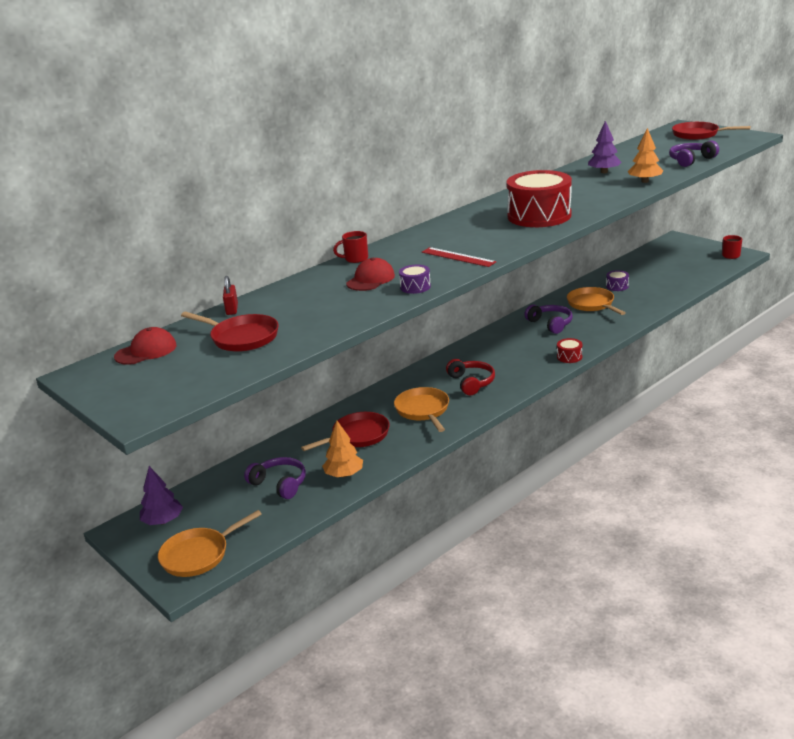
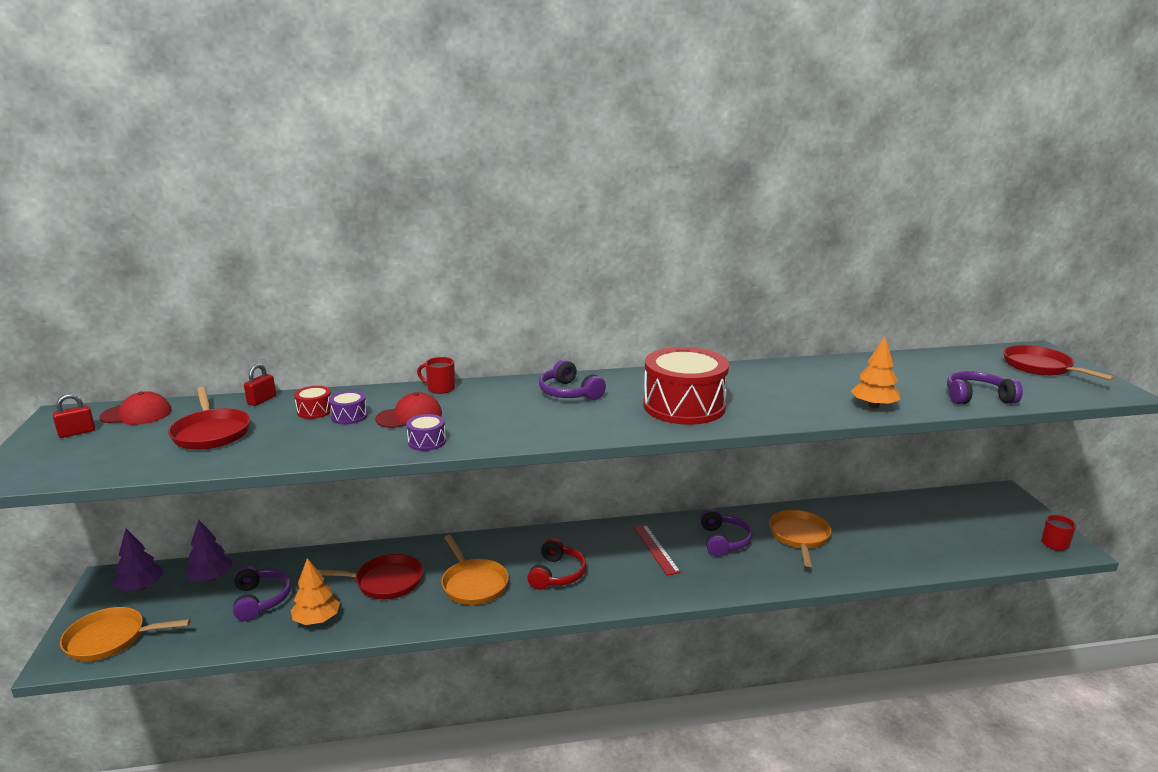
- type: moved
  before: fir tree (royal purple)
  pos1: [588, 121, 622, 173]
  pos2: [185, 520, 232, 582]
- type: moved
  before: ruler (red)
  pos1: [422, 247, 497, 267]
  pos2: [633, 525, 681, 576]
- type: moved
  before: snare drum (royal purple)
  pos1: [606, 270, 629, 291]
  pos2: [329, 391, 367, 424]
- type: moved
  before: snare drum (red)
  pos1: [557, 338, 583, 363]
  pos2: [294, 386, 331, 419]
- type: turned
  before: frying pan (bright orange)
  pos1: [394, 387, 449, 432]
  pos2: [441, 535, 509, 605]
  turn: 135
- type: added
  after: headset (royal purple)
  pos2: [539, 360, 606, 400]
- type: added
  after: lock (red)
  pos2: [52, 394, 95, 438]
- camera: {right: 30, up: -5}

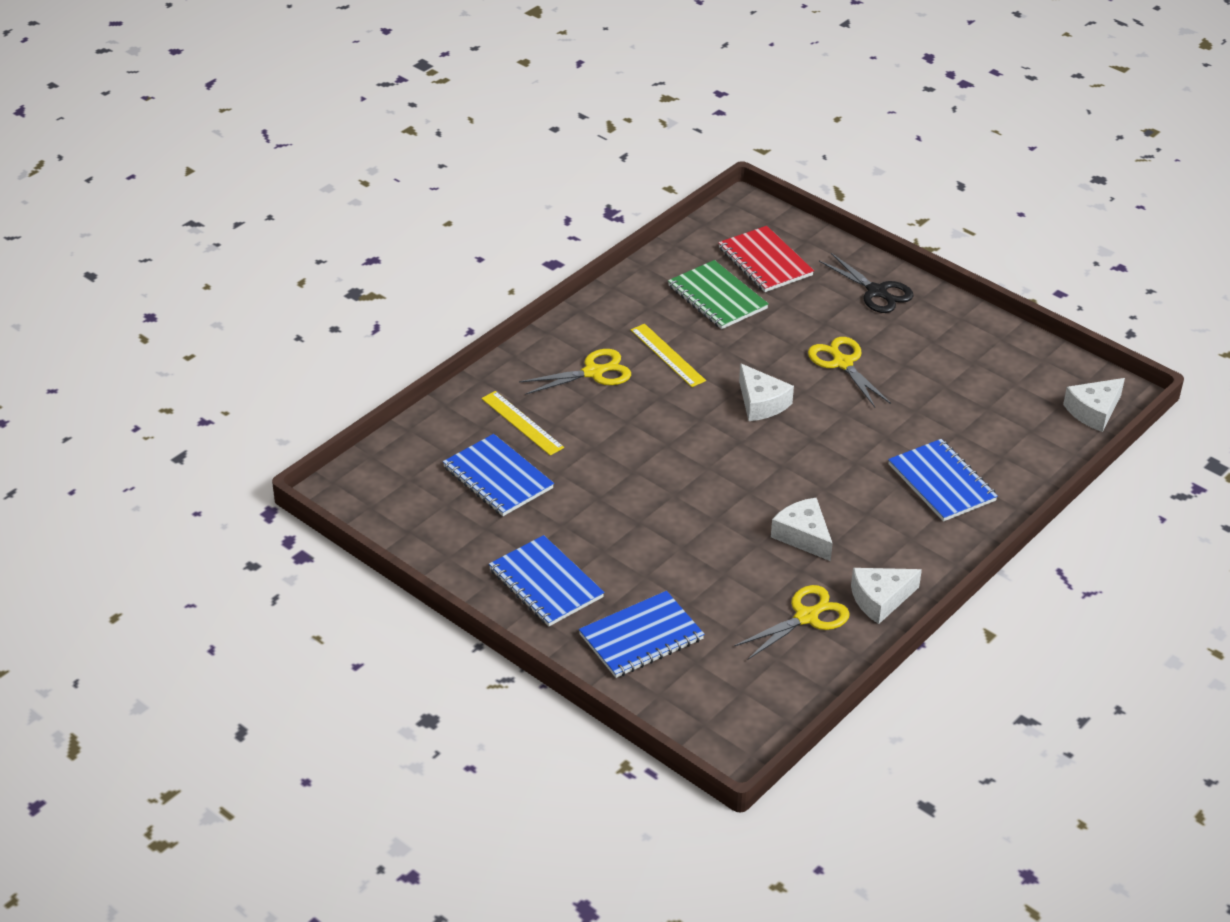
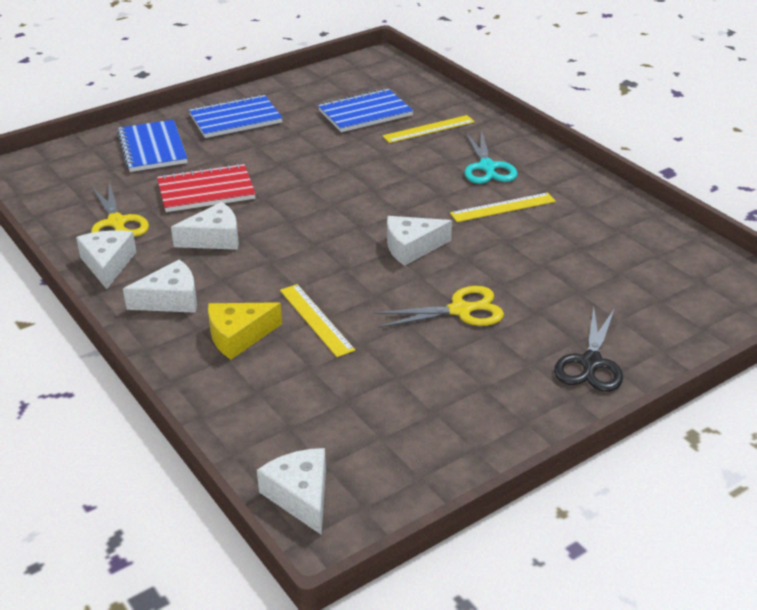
- type: moved
  before: notepad (red)
  pos1: [718, 226, 814, 292]
  pos2: [157, 163, 256, 212]
- type: turned
  before: shears (black)
  pos1: [819, 253, 913, 313]
  pos2: [554, 307, 623, 392]
  turn: -45
- type: removed
  before: notepad (green)
  pos1: [668, 260, 769, 329]
- type: recoloured
  before: shears (golden)
  after: shears (turquoise)
  pos1: [519, 349, 631, 395]
  pos2: [465, 130, 518, 184]
- type: replaced
  before: notepad (royal blue)
  after: piece of cheese (golden)
  pos1: [888, 439, 998, 522]
  pos2: [208, 302, 282, 360]
- type: added
  after: piece of cheese (pure white)
  pos2: [123, 259, 197, 313]
- type: added
  after: ruler (golden)
  pos2: [280, 284, 355, 357]
- camera: {right: 105, up: -5}

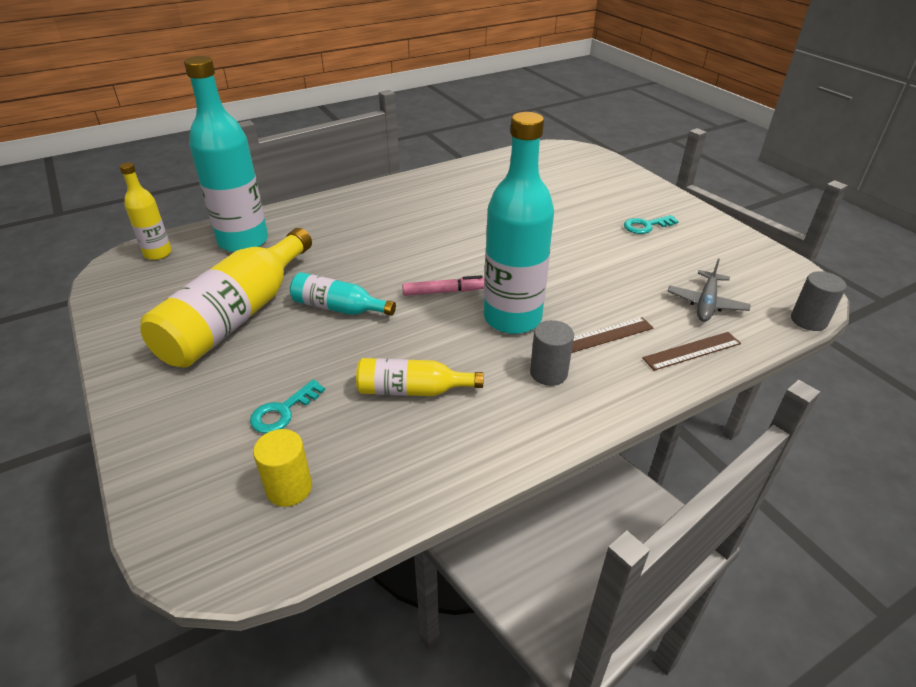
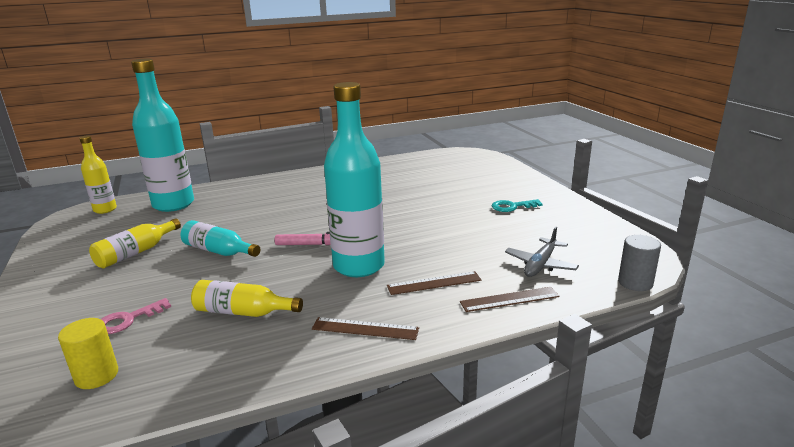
- type: resized
  before: drink bottle (golden)
  pos1: [140, 228, 312, 368]
  pos2: [89, 218, 181, 268]
  scale: 0.53
- type: removed
  before: solid cylinder (grey)
  pos1: [530, 320, 574, 386]
- type: recoloured
  before: key (turquoise)
  after: key (pink)
  pos1: [250, 379, 325, 433]
  pos2: [101, 298, 171, 334]
- type: added
  after: ruler (dark brown)
  pos2: [312, 317, 419, 340]
- camera: {right: 10, up: -15}

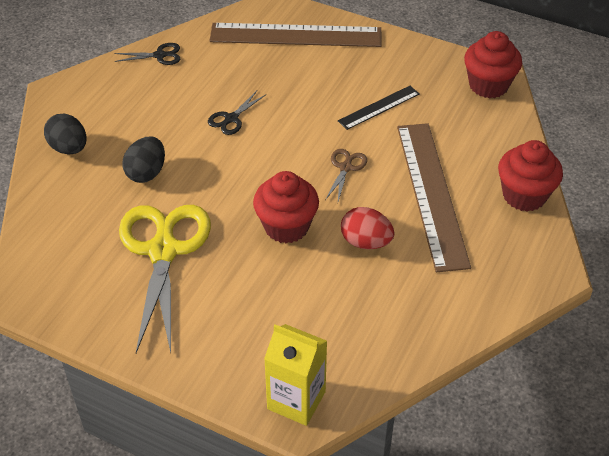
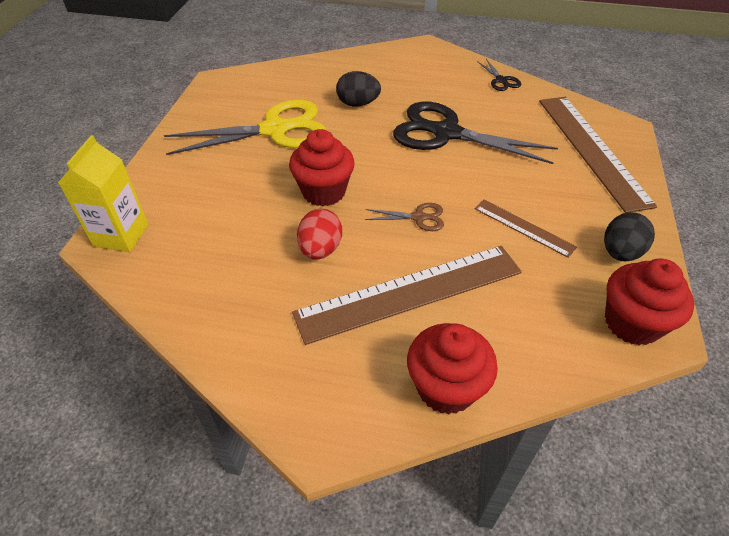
- type: recoloured
  before: ruler (black)
  after: ruler (dark brown)
  pos1: [338, 86, 419, 130]
  pos2: [475, 200, 577, 258]
- type: resized
  before: shears (black)
  pos1: [208, 91, 265, 135]
  pos2: [393, 101, 558, 164]
  scale: 2.33
- type: moved
  before: toy egg (black)
  pos1: [44, 114, 86, 155]
  pos2: [604, 212, 655, 261]
- camera: {right: 75, up: 0}

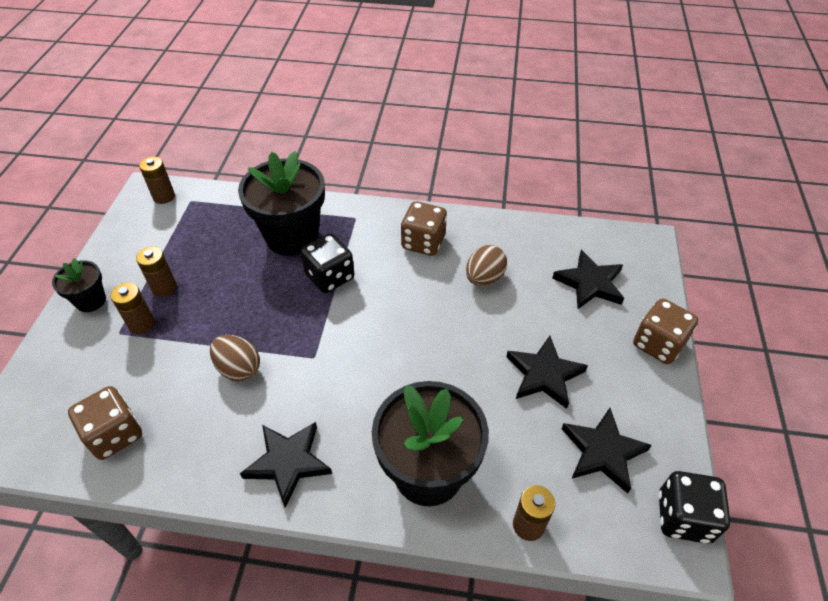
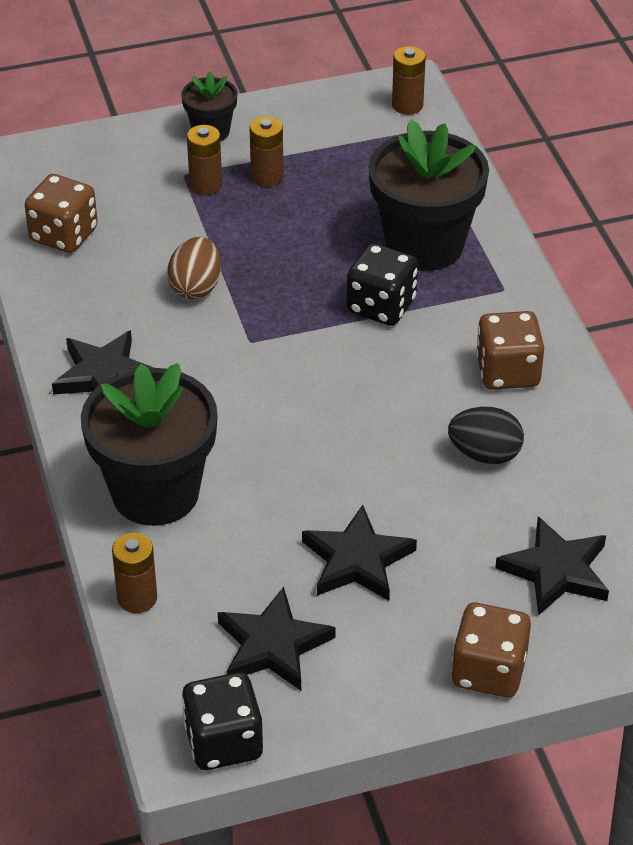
- type: recoloured
  before: toy egg (dark brown)
  after: toy egg (black)
  pos1: [466, 245, 507, 286]
  pos2: [448, 407, 524, 464]
- camera: {right: 65, up: -5}

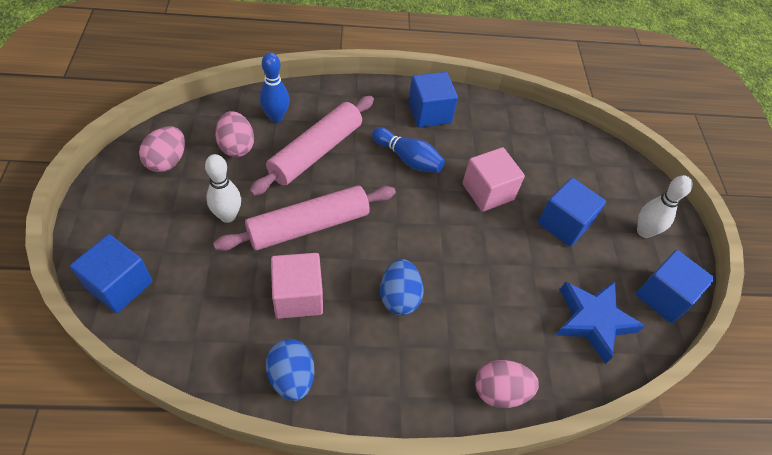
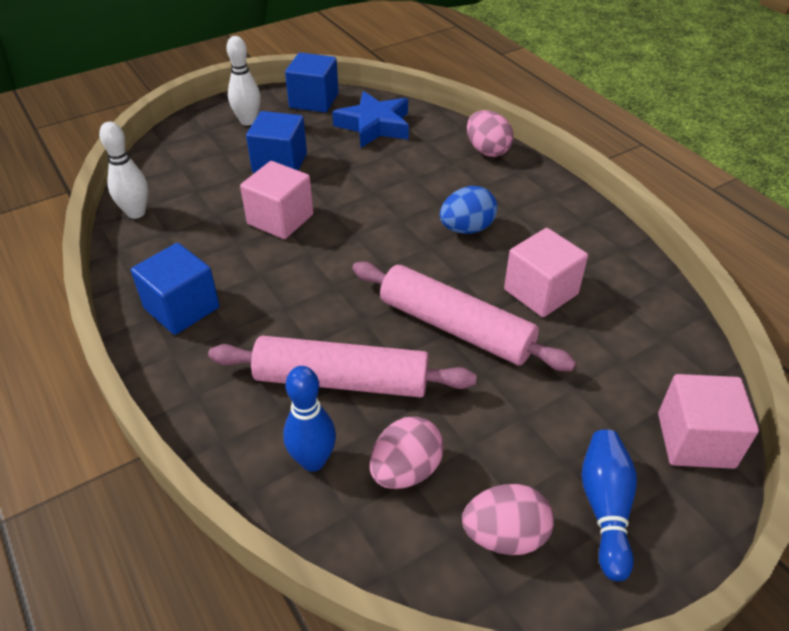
- type: moved
  before: tenpin (royal blue)
  pos1: [372, 128, 445, 173]
  pos2: [582, 430, 637, 581]
- type: moved
  before: tenpin (pure white)
  pos1: [205, 154, 241, 223]
  pos2: [99, 122, 148, 219]
- type: recoloured
  before: cube (royal blue)
  after: cube (pink)
  pos1: [70, 234, 153, 313]
  pos2: [658, 374, 759, 469]
- type: removed
  before: toy egg (royal blue)
  pos1: [266, 339, 315, 401]
- camera: {right: -115, up: -10}

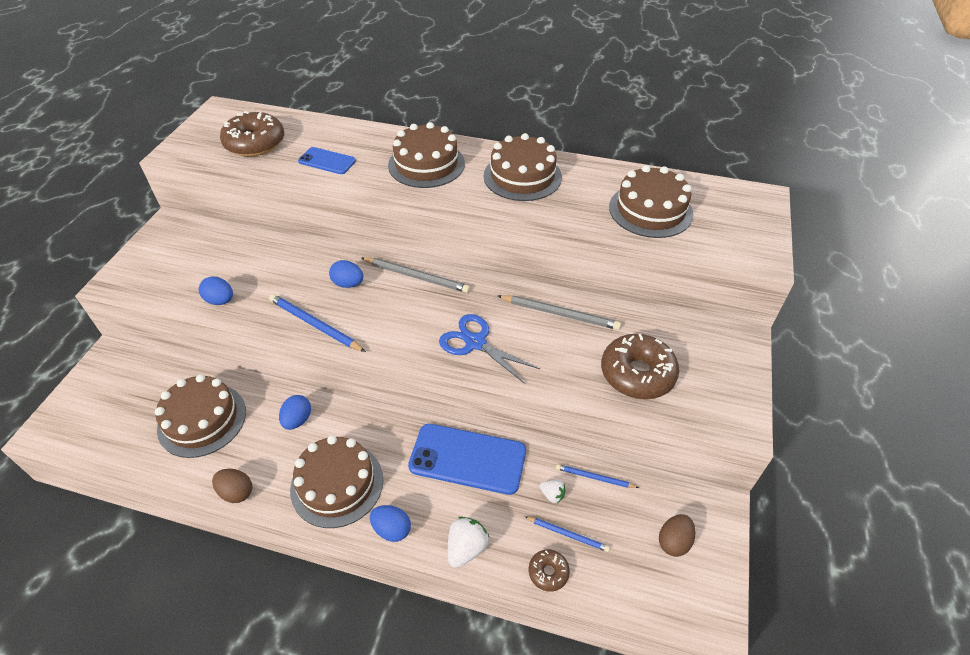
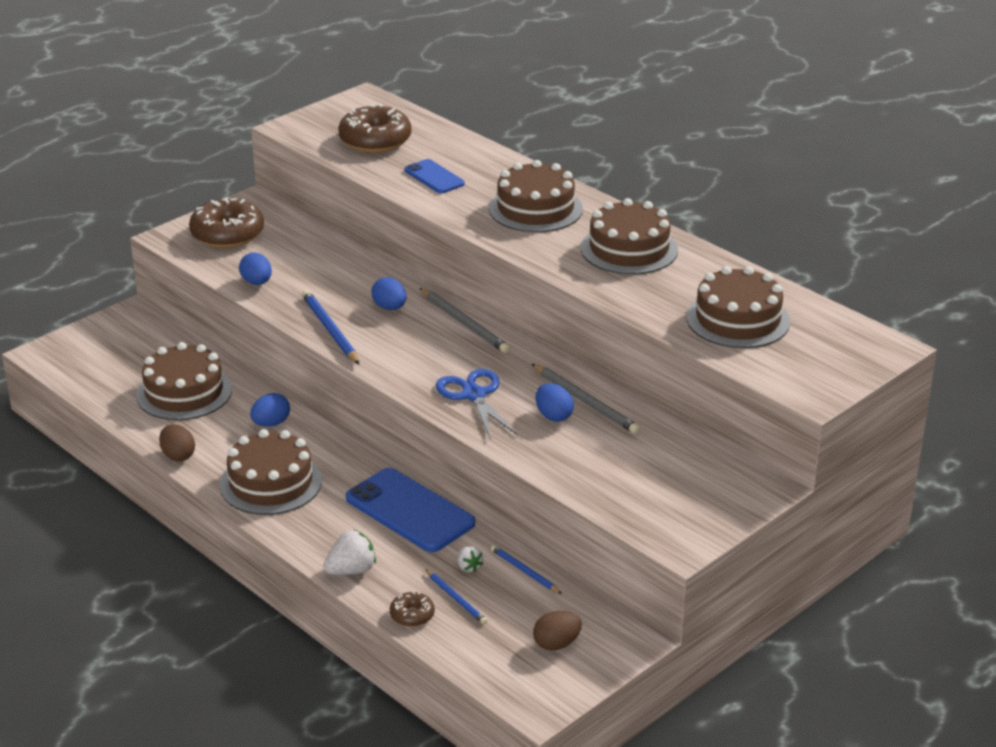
- type: moved
  before: doughnut (dark brown)
  pos1: [601, 334, 679, 399]
  pos2: [189, 197, 264, 248]
- type: moved
  before: toy egg (royal blue)
  pos1: [370, 505, 411, 542]
  pos2: [535, 383, 574, 422]
- camera: {right: 30, up: -15}

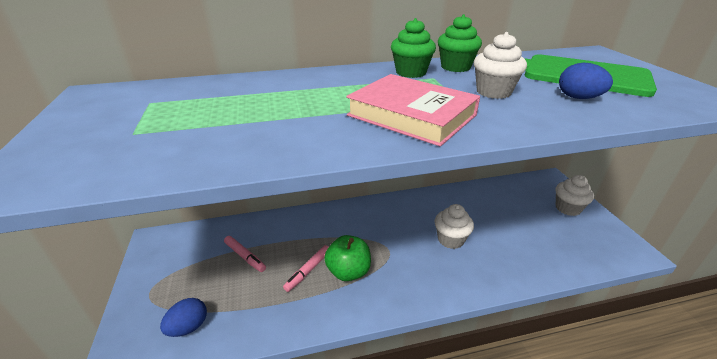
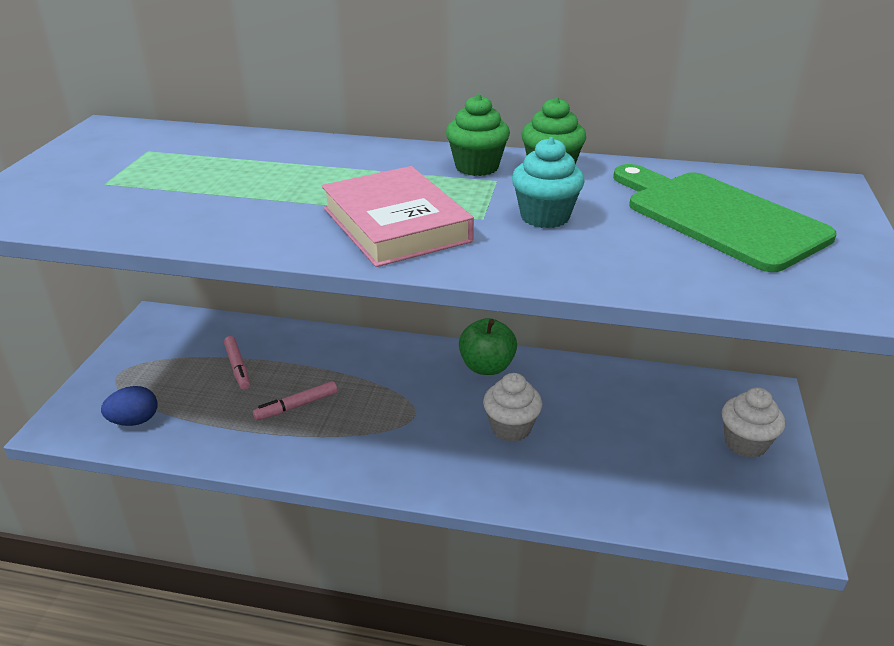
- type: recoloured
  before: cupcake (pure white)
  after: cupcake (turquoise)
  pos1: [474, 32, 527, 99]
  pos2: [512, 137, 585, 228]
- type: removed
  before: toy egg (royal blue)
  pos1: [559, 63, 613, 99]
- type: moved
  before: apple fruit (green)
  pos1: [325, 235, 371, 281]
  pos2: [459, 318, 517, 375]
- camera: {right: 25, up: 0}

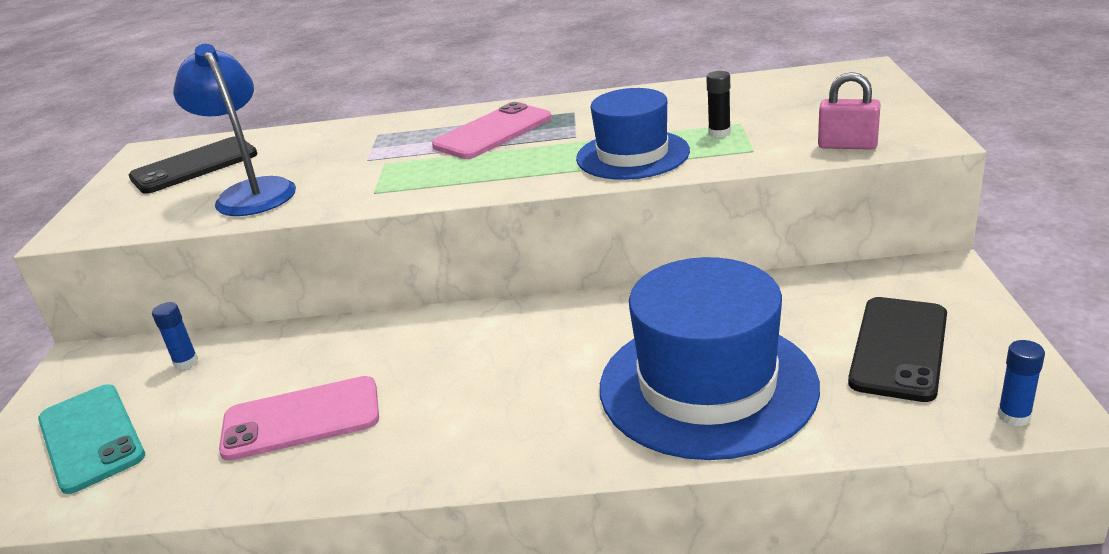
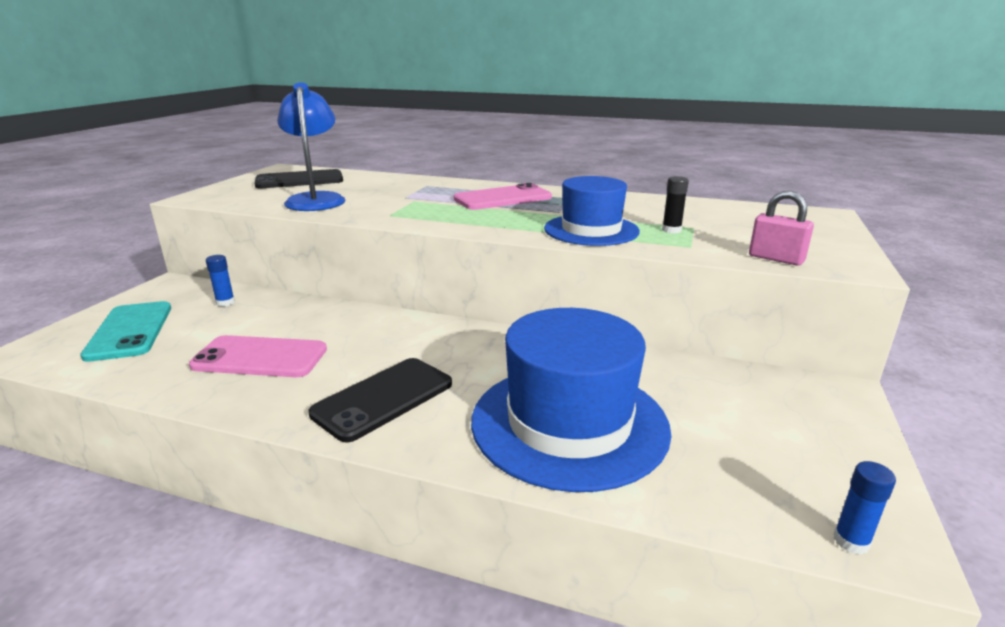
- type: moved
  before: phone (black)
  pos1: [848, 297, 947, 402]
  pos2: [308, 358, 452, 442]
- camera: {right: 15, up: -5}

